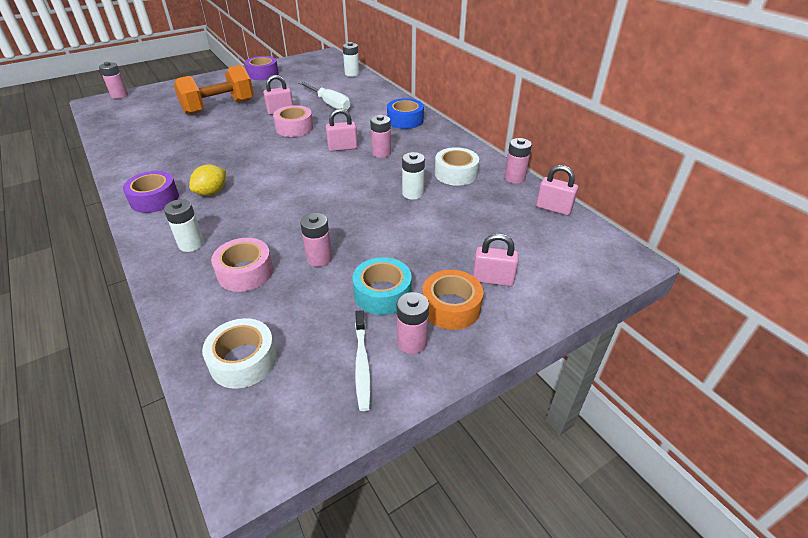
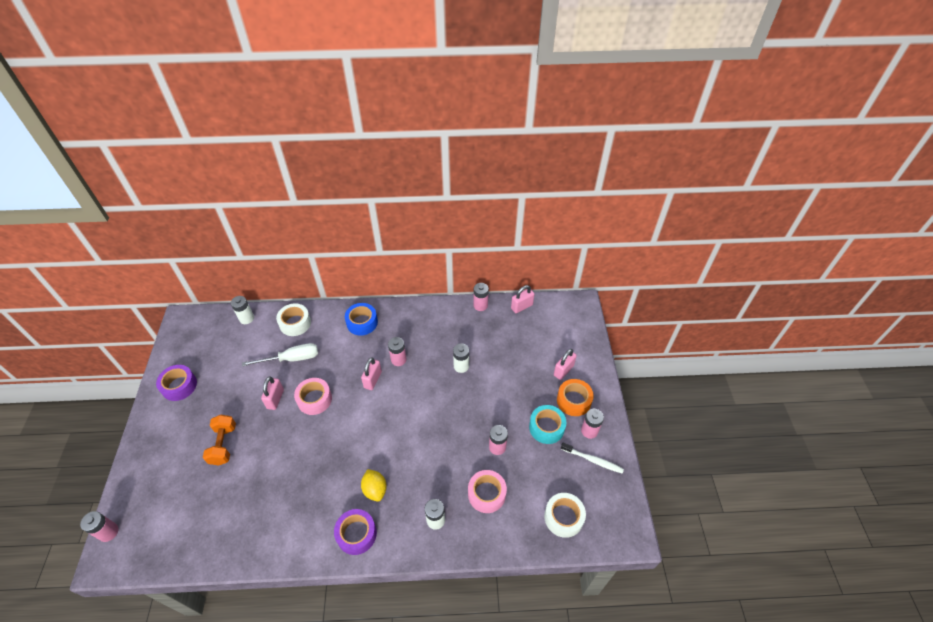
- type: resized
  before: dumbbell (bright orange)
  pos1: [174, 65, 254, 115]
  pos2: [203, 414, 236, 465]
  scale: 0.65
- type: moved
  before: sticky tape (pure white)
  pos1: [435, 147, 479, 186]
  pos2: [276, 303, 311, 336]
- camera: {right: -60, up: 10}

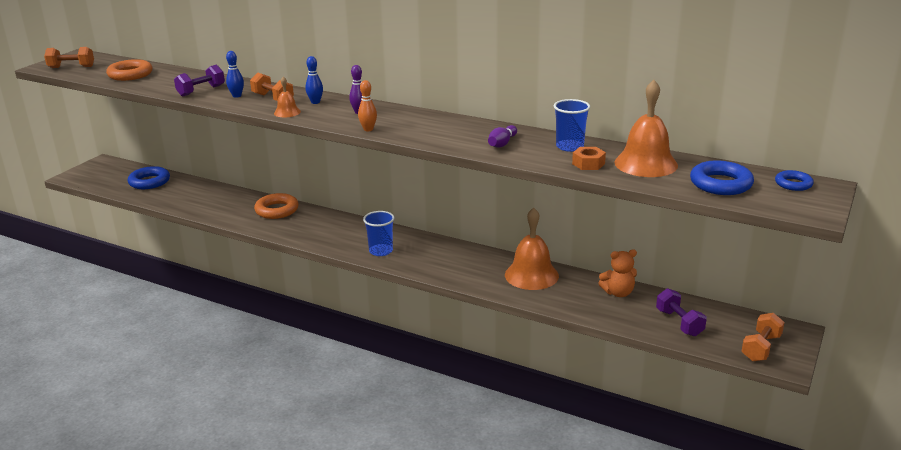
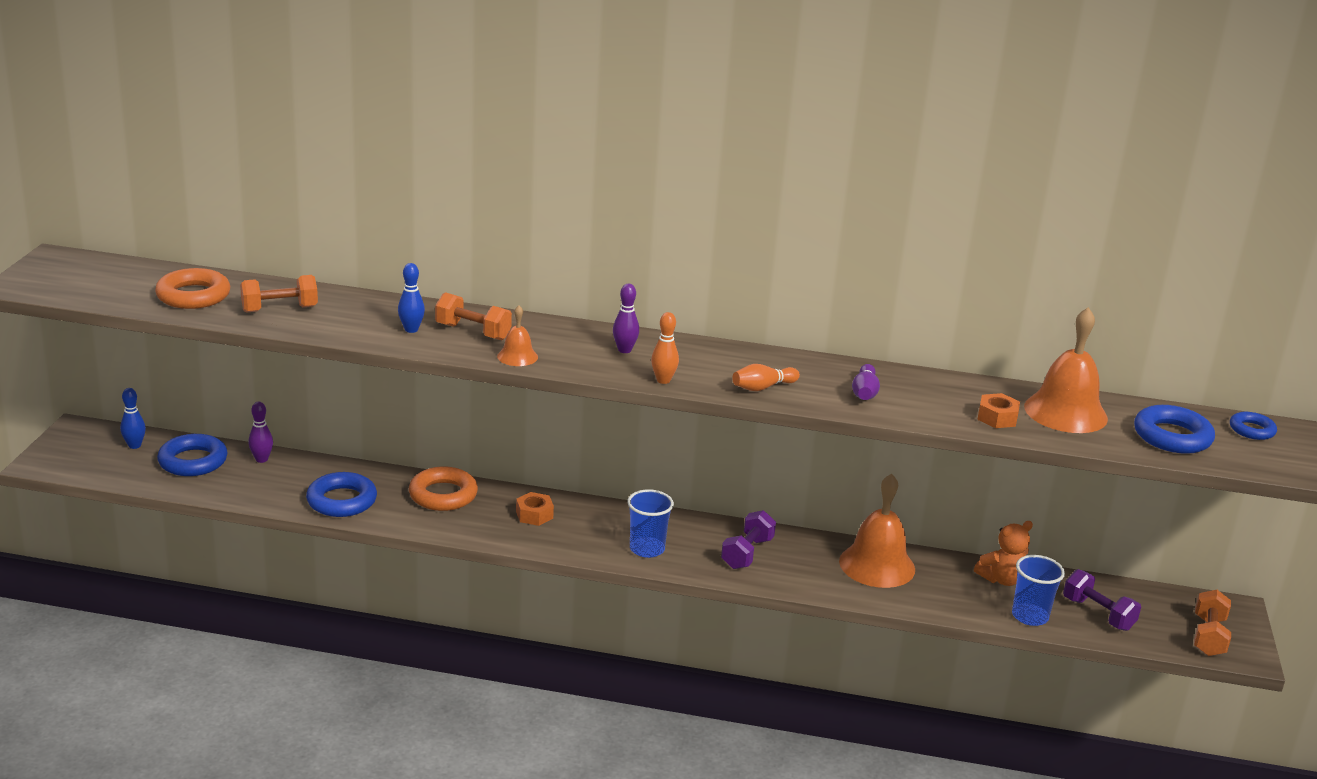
- type: moved
  before: dumbbell (bright orange)
  pos1: [44, 47, 94, 68]
  pos2: [240, 275, 318, 312]
- type: moved
  before: tenpin (royal blue)
  pos1: [305, 56, 323, 104]
  pos2: [120, 388, 146, 449]
- type: moved
  before: dumbbell (royal purple)
  pos1: [174, 65, 225, 96]
  pos2: [721, 510, 776, 569]
- type: moved
  before: tumbler (royal blue)
  pos1: [554, 99, 590, 152]
  pos2: [1012, 555, 1065, 626]
- type: added
  after: tenpin (bright orange)
  pos2: [732, 364, 800, 391]
- type: added
  after: tenpin (royal purple)
  pos2: [248, 402, 273, 463]
- type: added
  after: torus (royal blue)
  pos2: [306, 472, 377, 517]
- type: added
  after: hex nut (bright orange)
  pos2: [516, 492, 554, 526]
- camera: {right: -20, up: 0}

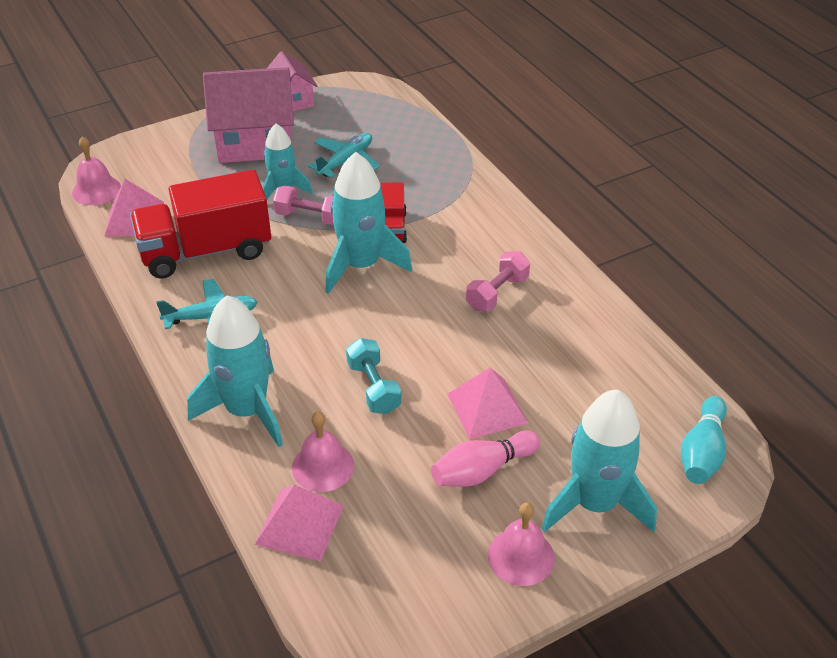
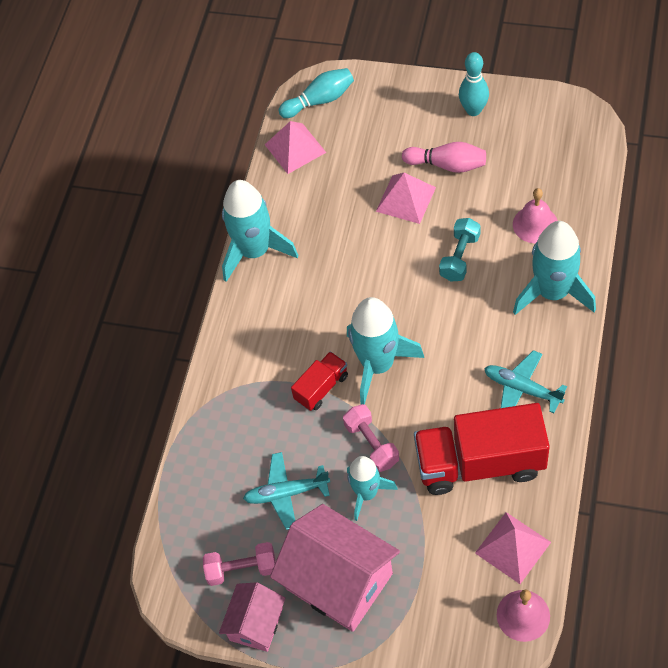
- type: turned
  before: lorry (red)
  pos1: [130, 170, 271, 279]
  pos2: [414, 403, 550, 495]
  turn: 150
- type: moved
  before: dumbbell (pink)
  pos1: [466, 251, 530, 312]
  pos2: [203, 542, 276, 586]
- type: moved
  before: rocket (turquoise)
  pos1: [541, 389, 657, 532]
  pos2: [222, 180, 298, 282]
- type: moved
  before: pyramid (pink)
  pos1: [255, 485, 344, 562]
  pos2: [265, 121, 326, 174]
- type: replaced
  before: school bell (pink)
  after: tenpin (turquoise)
  pos1: [488, 503, 555, 586]
  pos2: [459, 52, 489, 116]
- camera: {right: -130, up: 15}

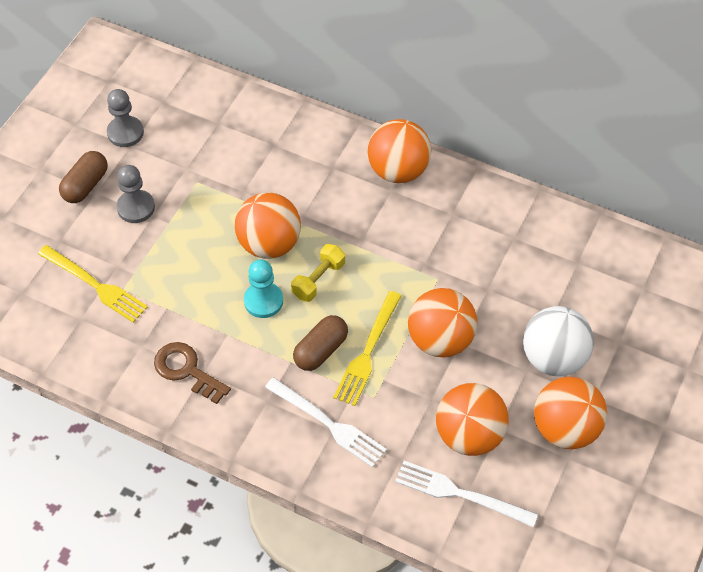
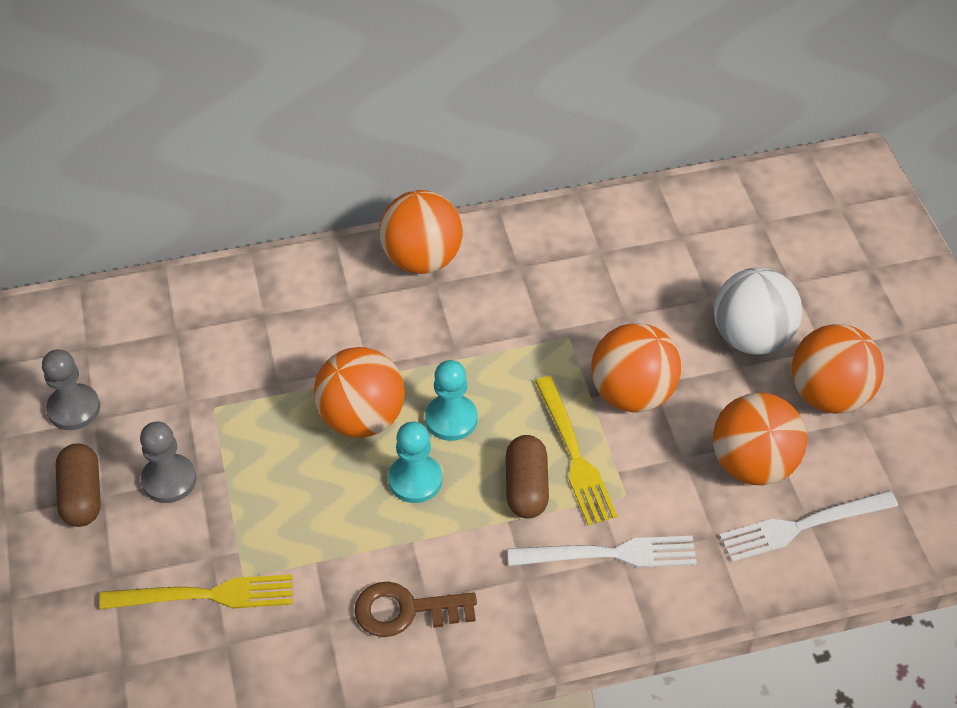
- type: replaced
  before: dumbbell (golden)
  after: chess pawn (turquoise)
  pos1: [291, 244, 345, 302]
  pos2: [425, 360, 477, 441]
- camera: {right: -40, up: -5}

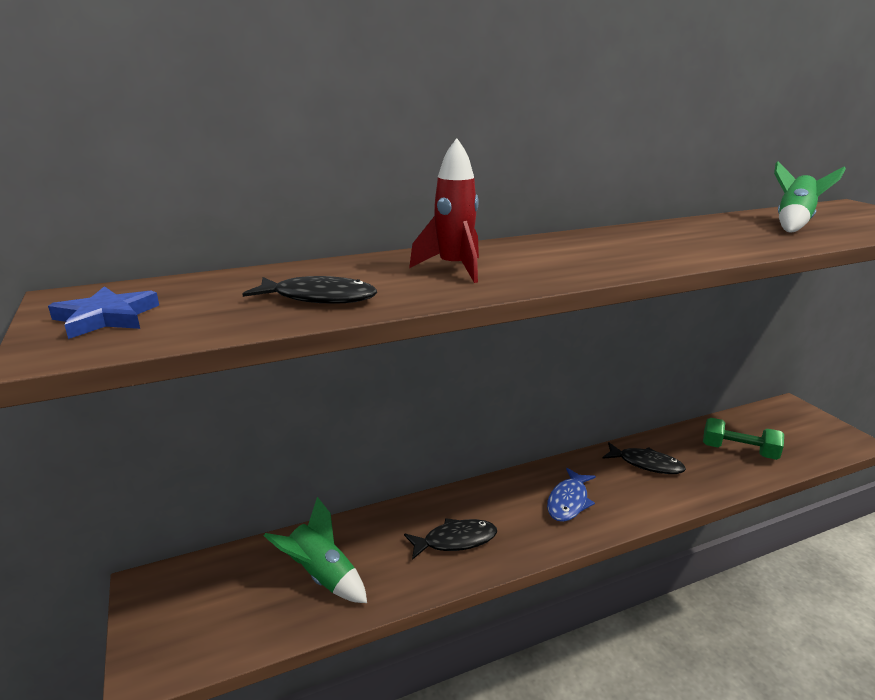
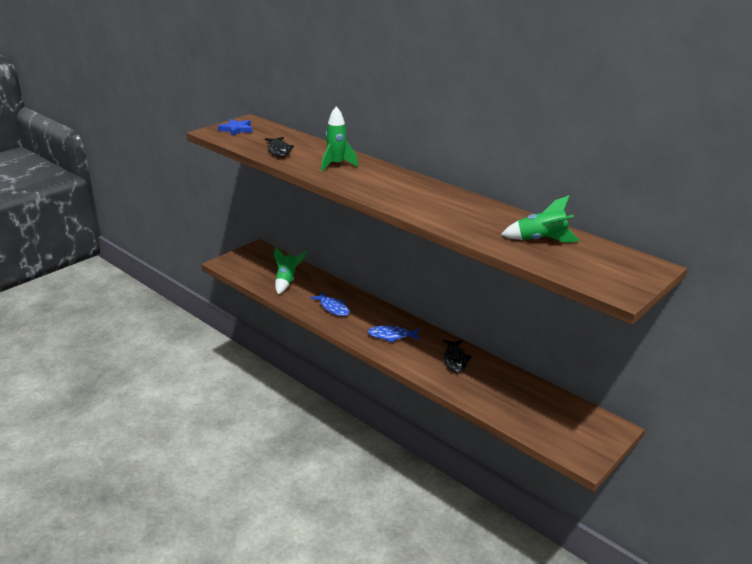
- type: recoloured
  before: rocket (red)
  after: rocket (green)
  pos1: [409, 138, 479, 283]
  pos2: [321, 106, 358, 172]
- type: removed
  before: dumbbell (green)
  pos1: [703, 418, 784, 460]
- type: recoloured
  before: fish (black)
  after: fish (royal blue)
  pos1: [404, 518, 497, 560]
  pos2: [310, 292, 350, 316]
- camera: {right: 65, up: 5}

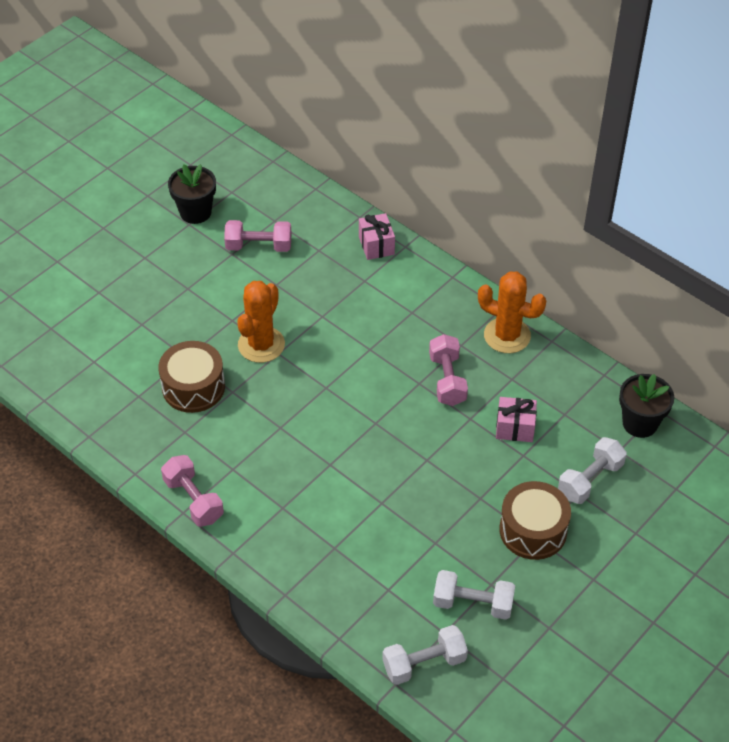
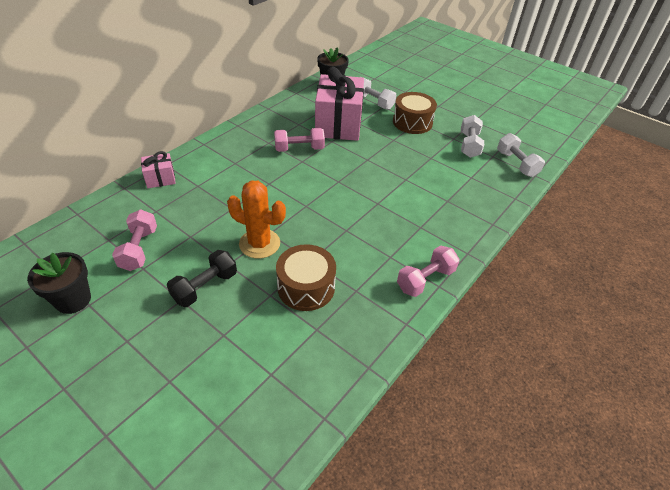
- type: removed
  before: saguaro cactus (bright orange)
  pos1: [478, 271, 546, 353]
- type: resized
  before: present (pink)
  pos1: [496, 397, 537, 442]
  pos2: [315, 67, 364, 141]
  scale: 2.15
- type: added
  after: dumbbell (black)
  pos2: [167, 250, 237, 307]
- camera: {right: -95, up: -5}

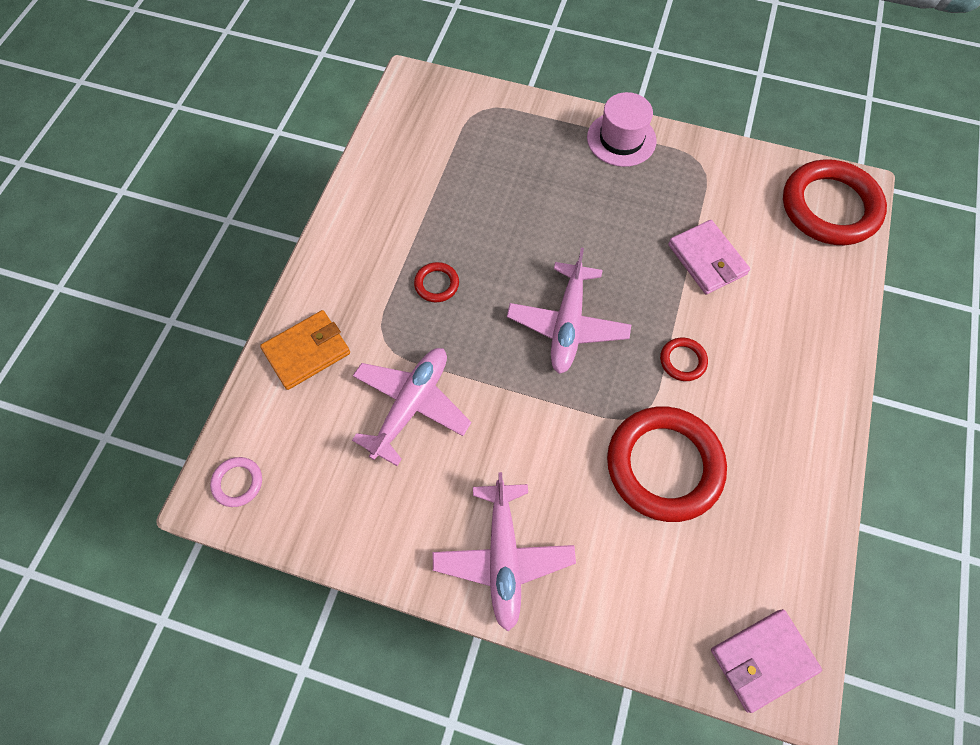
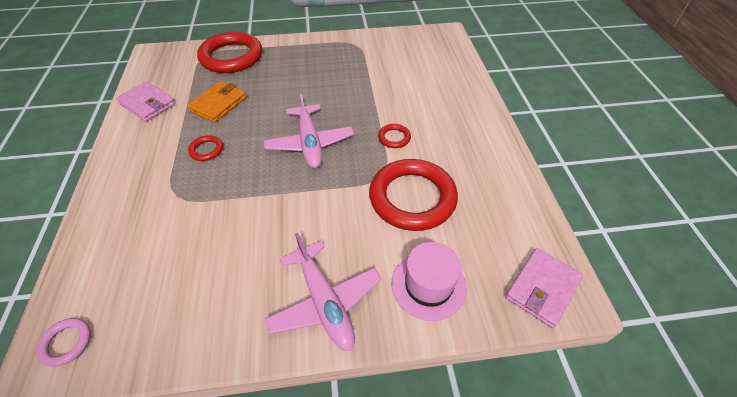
- type: moved
  before: hat (pink)
  pos1: [587, 92, 657, 167]
  pos2: [392, 242, 467, 321]
- type: moved
  before: torus (red)
  pos1: [783, 159, 887, 245]
  pos2: [197, 32, 262, 73]
- type: moved
  before: billfold (pink)
  pos1: [668, 220, 750, 294]
  pos2: [116, 82, 176, 122]
- type: moved
  before: billfold (bright orange)
  pos1: [260, 310, 350, 390]
  pos2: [187, 81, 247, 123]
- type: removed
  before: toy plane (pink)
  pos1: [352, 348, 471, 466]
- camera: {right: -25, up: -15}

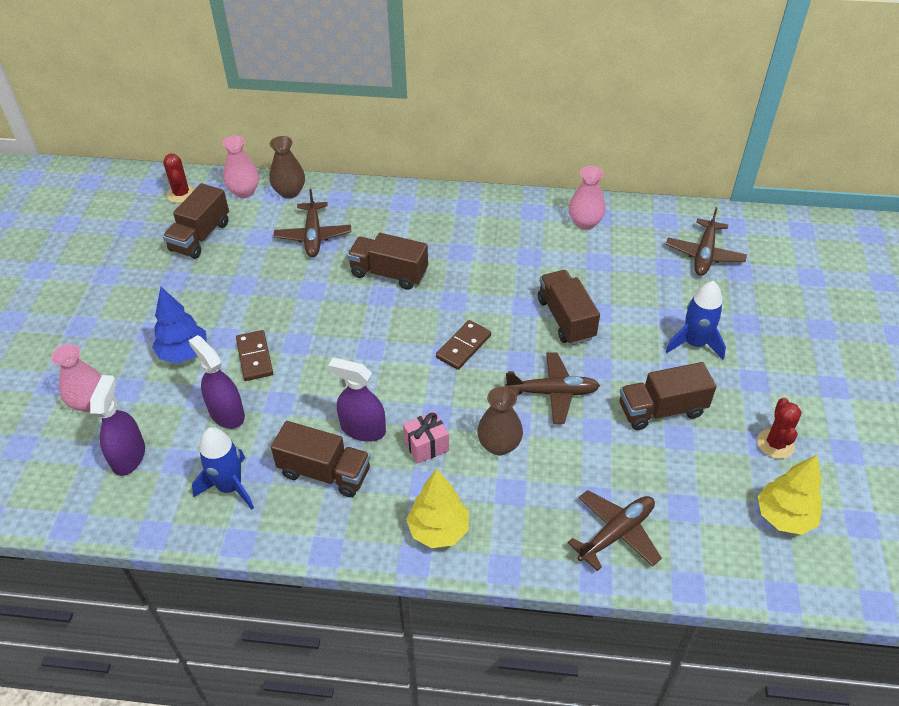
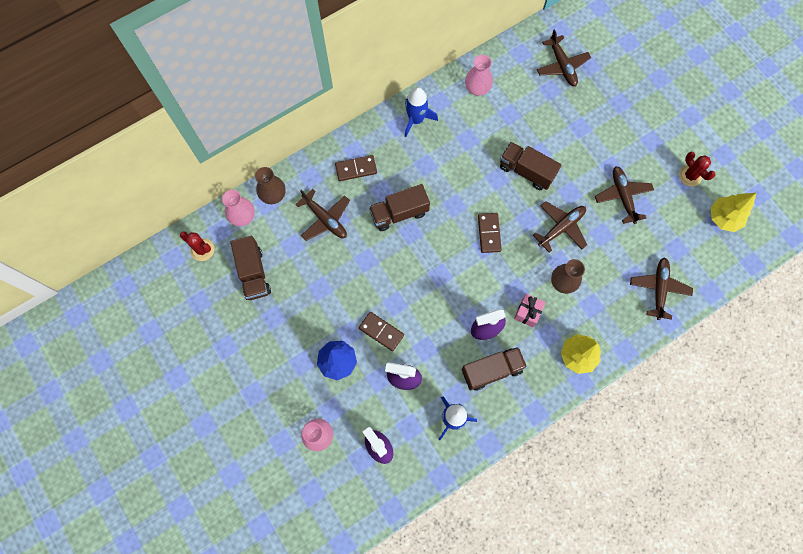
- type: moved
  before: rocket (royal blue)
  pos1: [666, 281, 726, 360]
  pos2: [405, 87, 438, 137]
- type: replaced
  before: lorry (dark brown)
  after: toy plane (dark brown)
  pos1: [620, 362, 717, 430]
  pos2: [595, 166, 654, 224]
- type: added
  after: domino tile (dark brown)
  pos2: [335, 155, 377, 181]
- camera: {right: -40, up: 25}

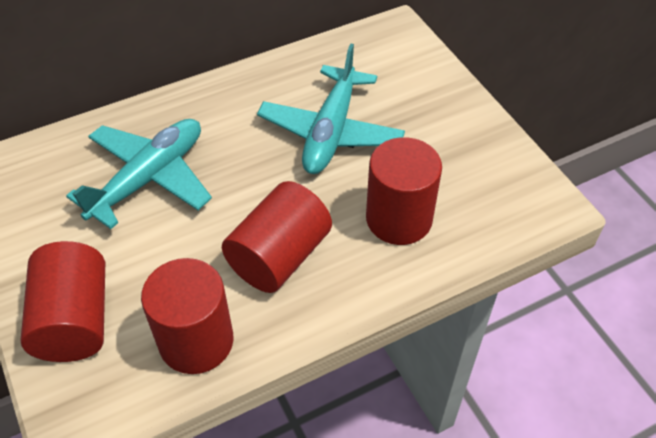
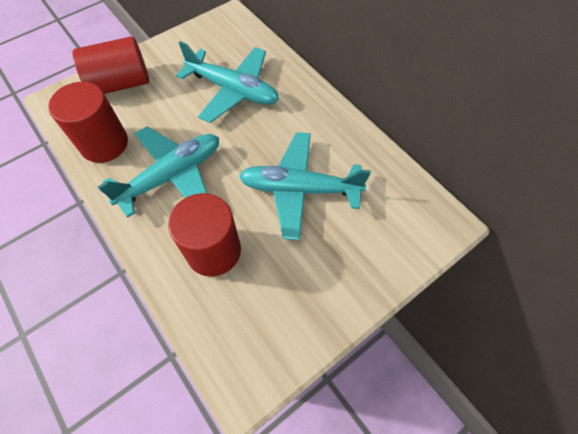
- type: replaced
  before: solid cylinder (red)
  after: toy plane (turquoise)
  pos1: [222, 181, 332, 293]
  pos2: [98, 126, 219, 218]
- camera: {right: 80, up: 10}

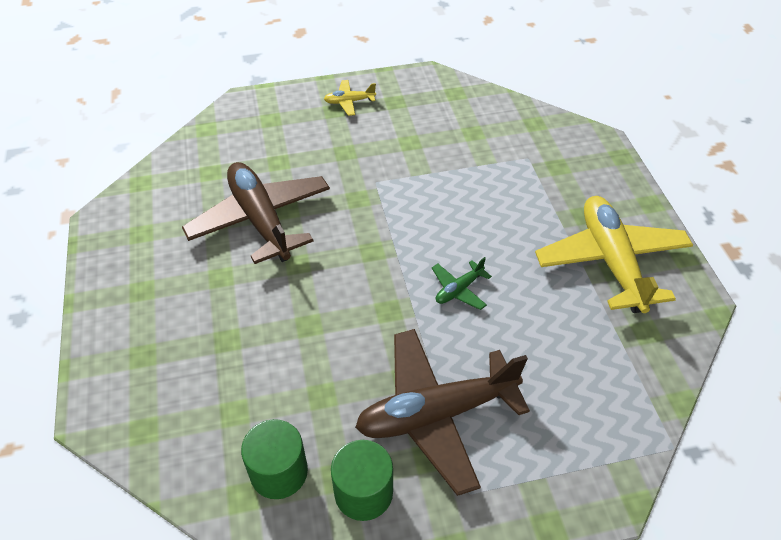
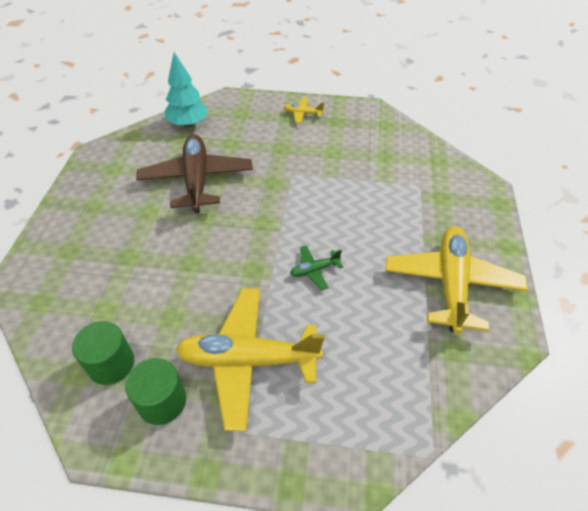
- type: recoloured
  before: toy plane (dark brown)
  after: toy plane (golden)
  pos1: [355, 329, 530, 496]
  pos2: [176, 288, 324, 431]
- type: added
  after: fir tree (turquoise)
  pos2: [165, 52, 208, 127]
- camera: {right: 20, up: 0}

